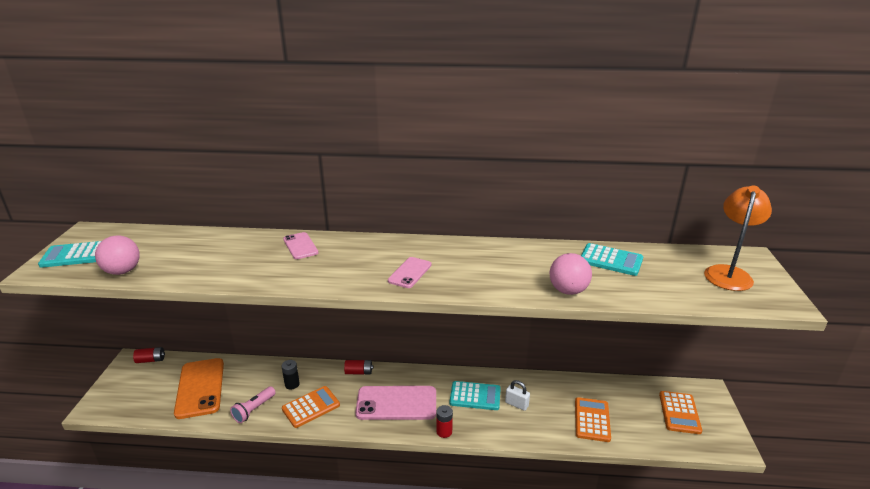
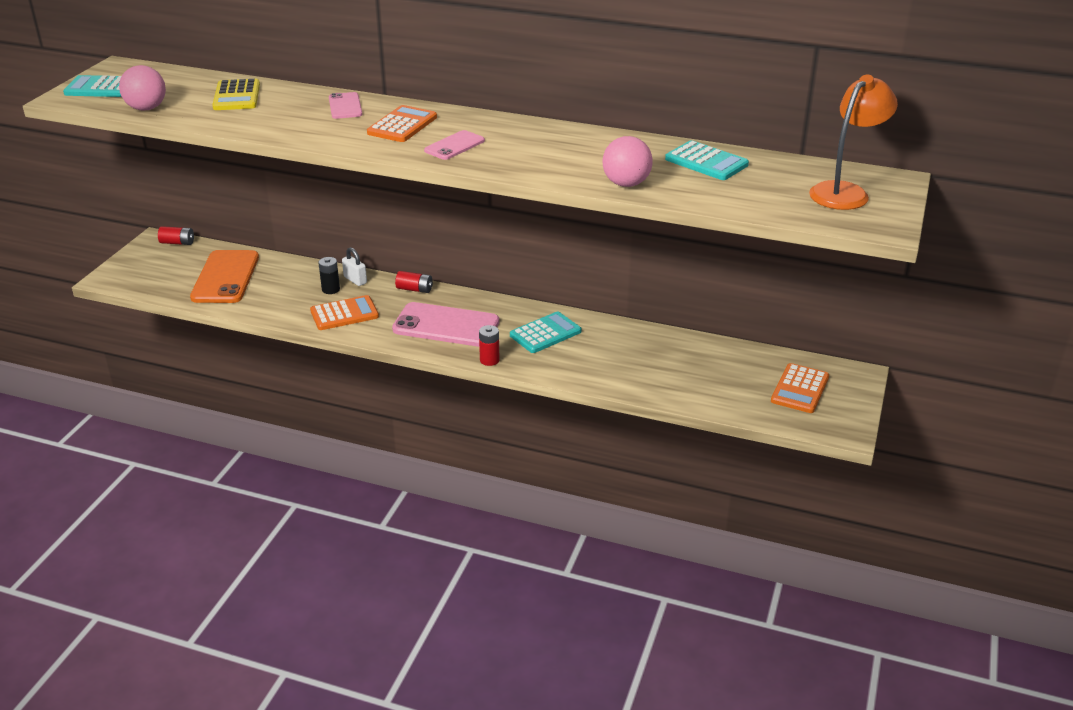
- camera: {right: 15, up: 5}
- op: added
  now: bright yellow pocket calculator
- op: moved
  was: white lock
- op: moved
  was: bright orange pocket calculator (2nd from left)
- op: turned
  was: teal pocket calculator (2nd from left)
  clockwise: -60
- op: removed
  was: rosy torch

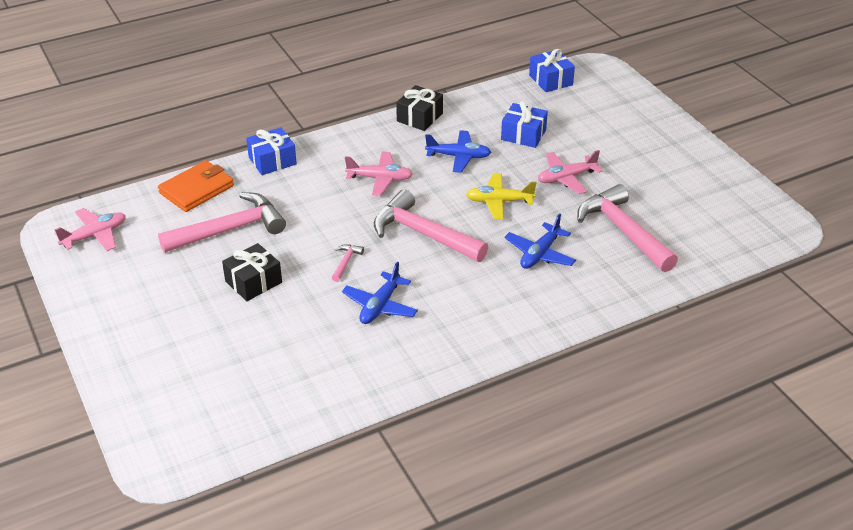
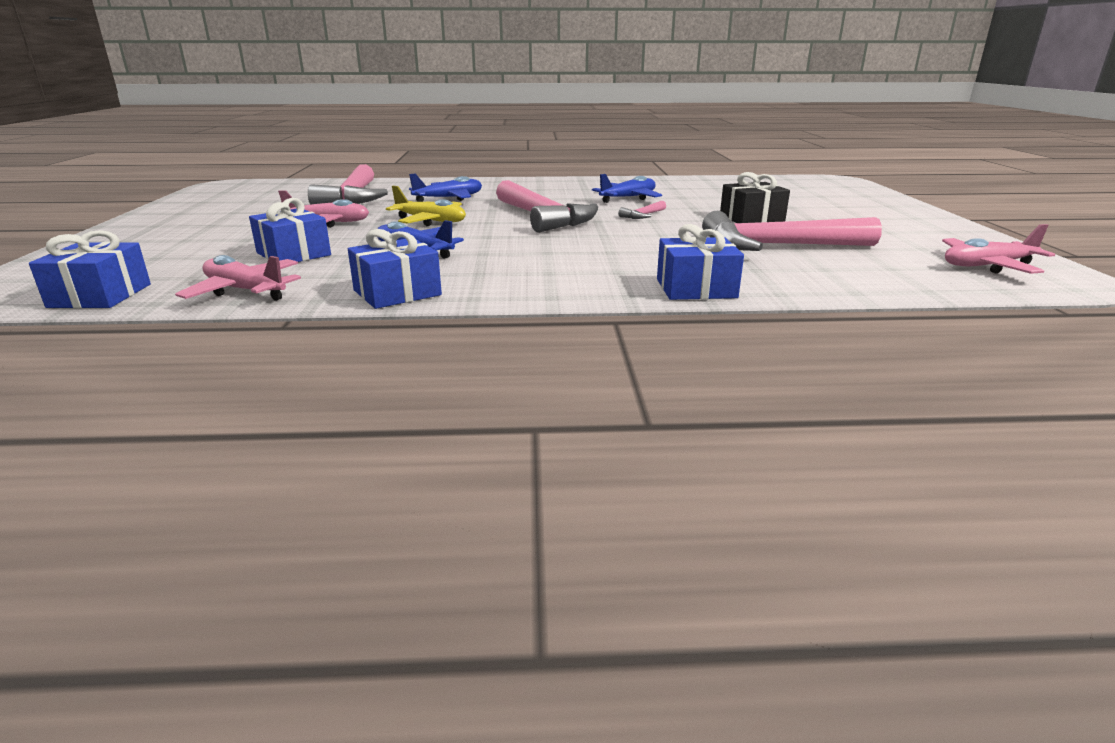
- camera: {right: -155, up: -15}
- op: moved
  was: rosy toy plane (2nd from left in the first image)
  now: rosy toy plane (1st from left)
- op: recoloured
  was: ebony gift (2nd from left)
  now: blue gift (3rd from left)
- op: removed
  was: bright orange billfold

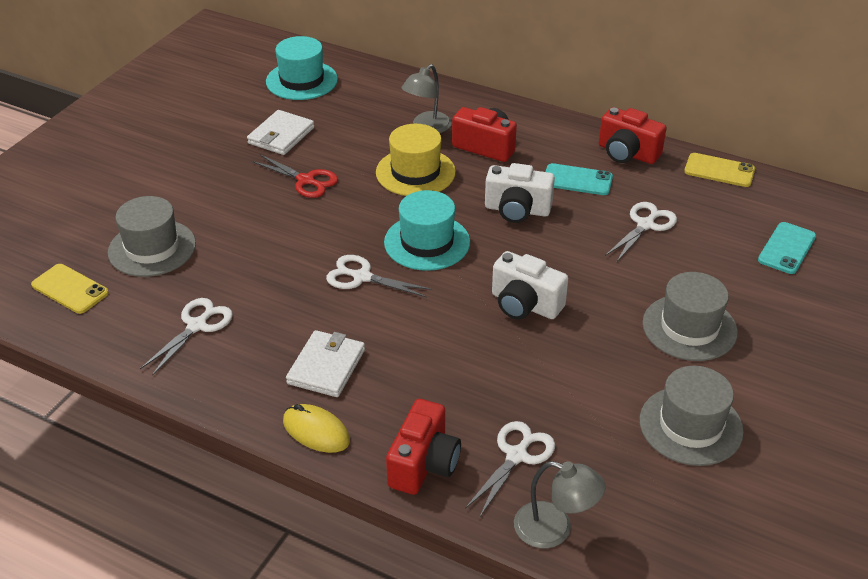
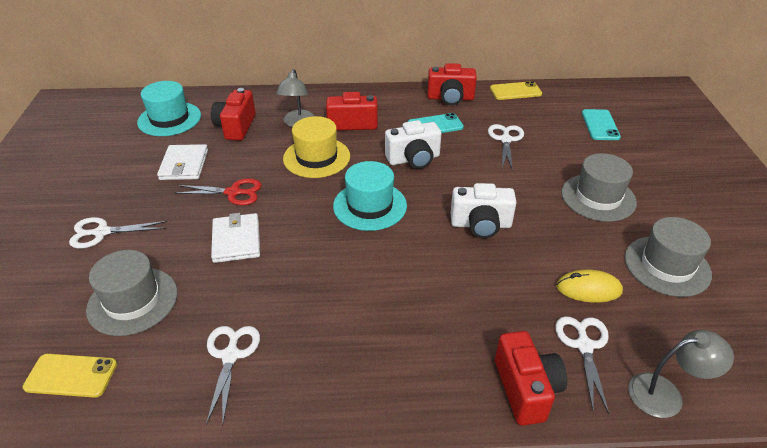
- camera: {right: -30, up: 0}
- op: moved
  was: white scissors (2nd from left in the first image)
  now: white scissors (1st from left)
- op: added
  now: scarlet compact camera (1st from left)
- op: moved
  was: white billfold (2nd from left)
- op: moved
  was: bright yellow computer mouse

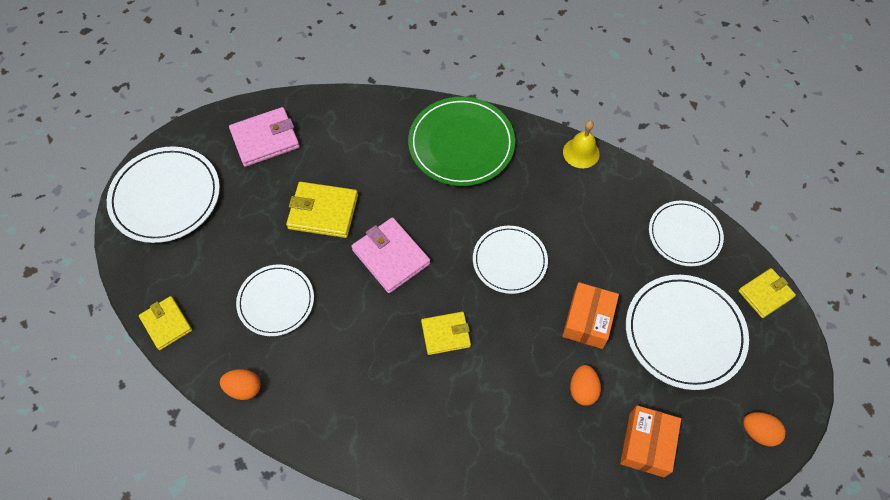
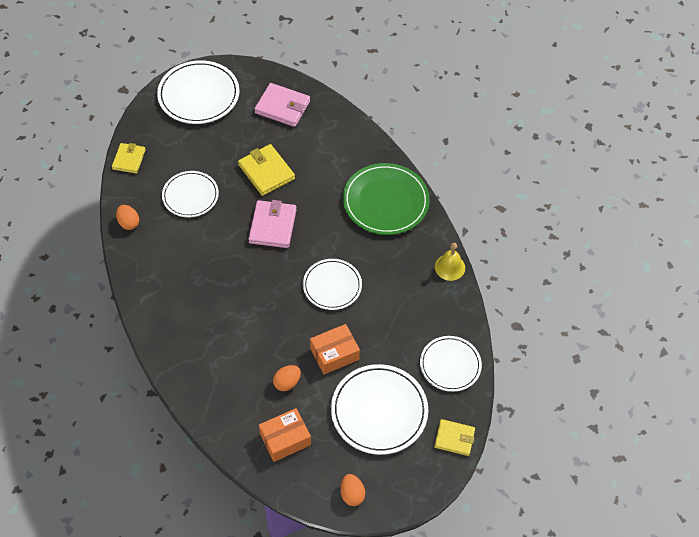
- camera: {right: 45, up: -5}
- op: removed
  was: bright yellow billfold (3rd from left)

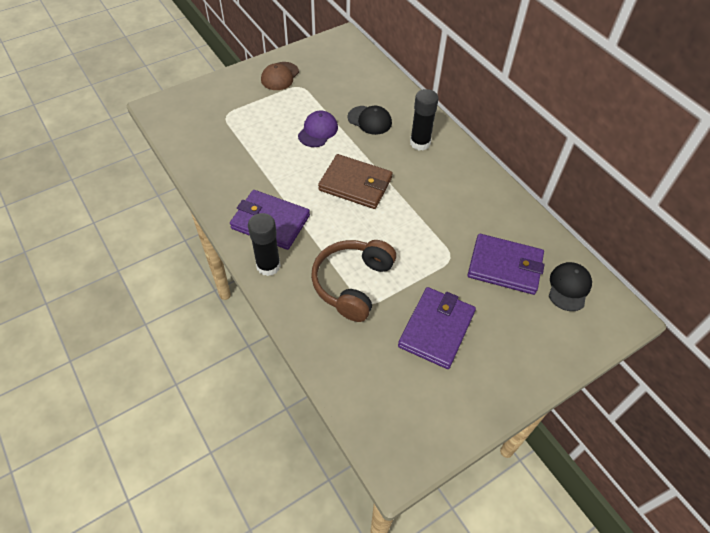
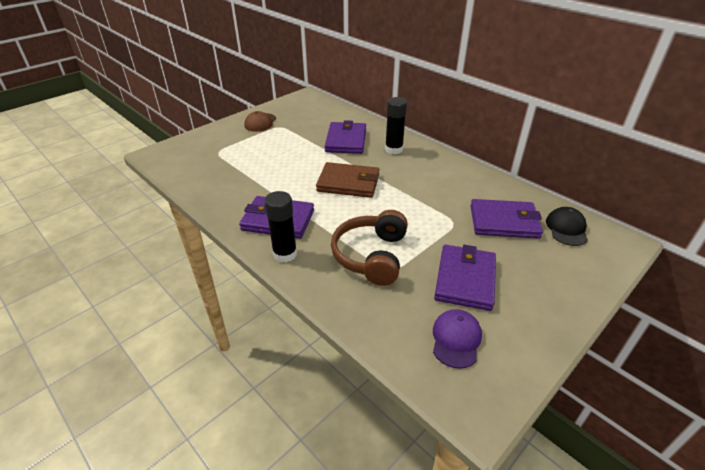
- camera: {right: -10, up: -15}
- op: replaced
  was: ebony cap (1st from left)
  now: violet billfold (2nd from left)
- op: moved
  was: violet cap

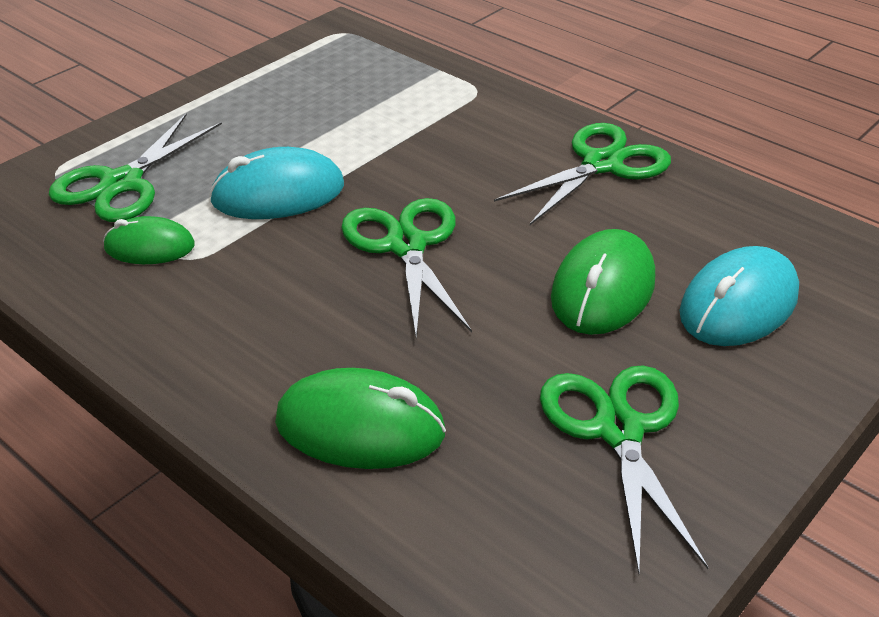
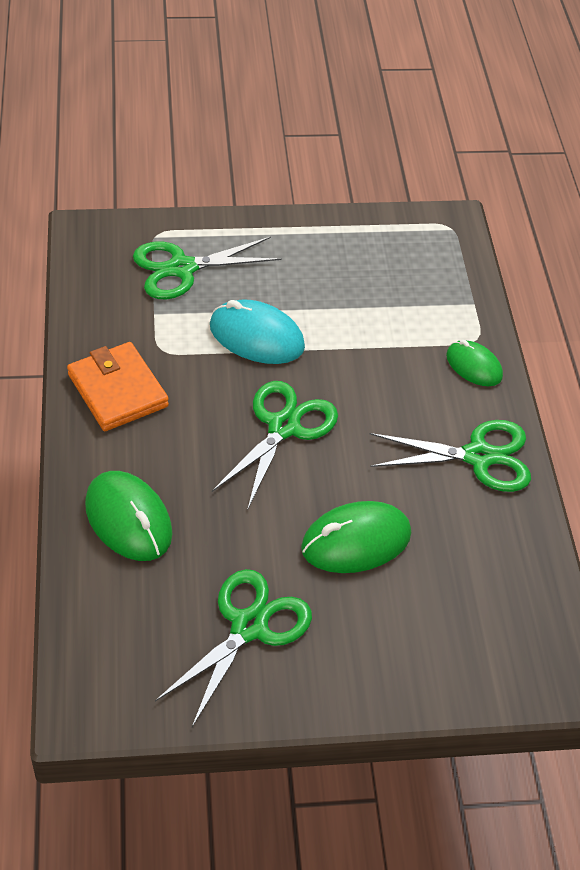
- camera: {right: 40, up: 10}
- op: added
  now: bright orange billfold
- op: moved
  was: green computer mouse (1st from left in the first image)
  now: green computer mouse (3rd from left)
- op: removed
  was: teal computer mouse (2nd from left)

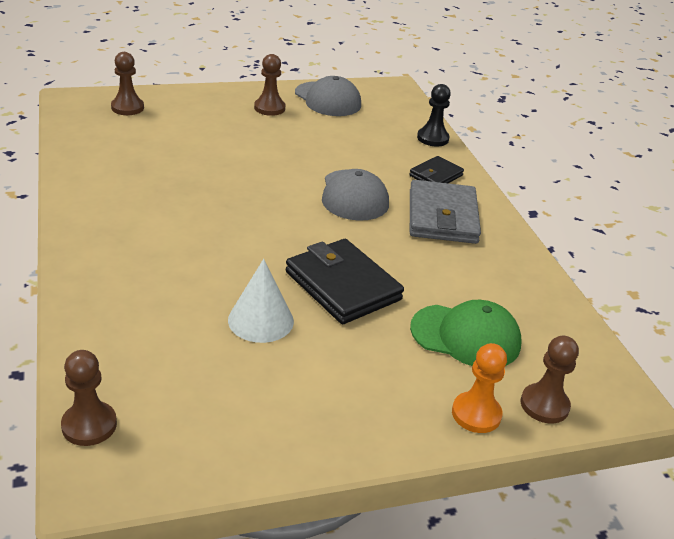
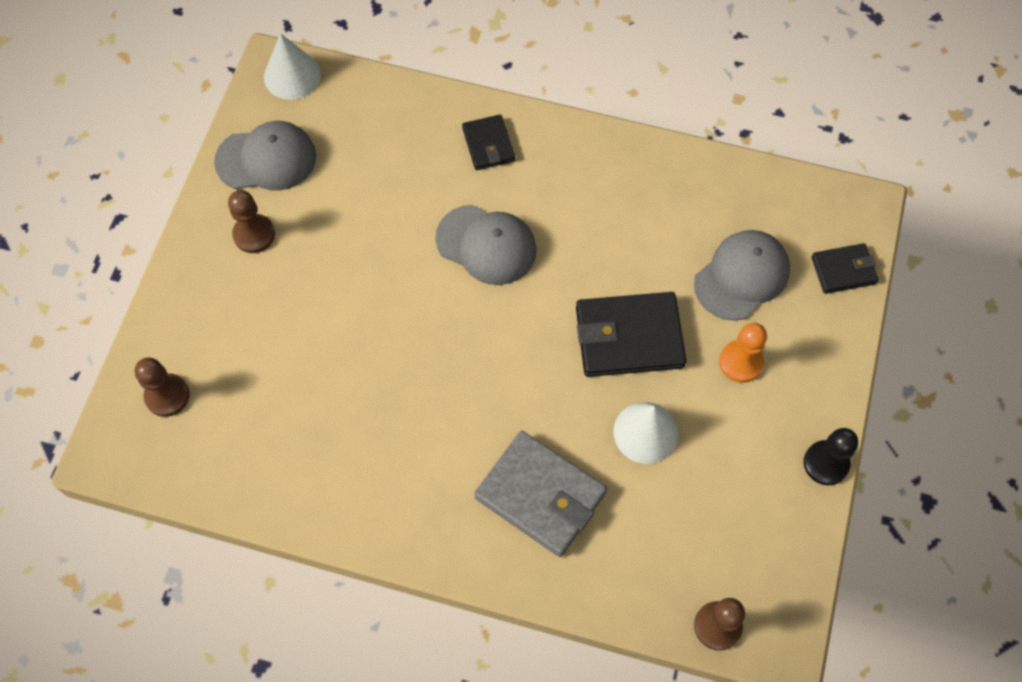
- camera: {right: -55, up: 30}
- op: added
  now: white cone shape (1st from left)
- op: moved
  was: ash-grey billfold
- op: recoloured
  was: green cap
  now: ash-grey cap (3rd from left)
- op: moved
  was: bright orange chess pawn
- op: moved
  was: ebony chess pawn
- op: replaced
  was: brown chess pawn (4th from left)
  now: ebony billfold (3rd from left)

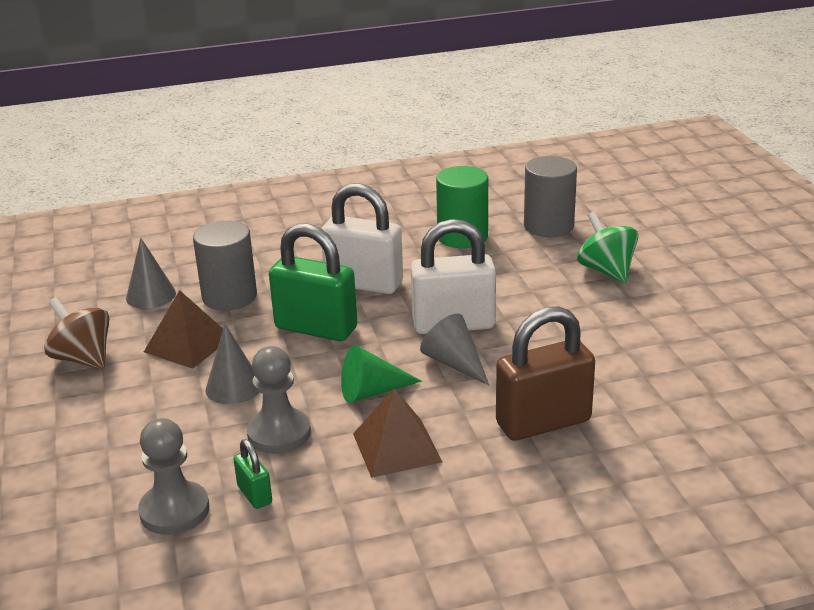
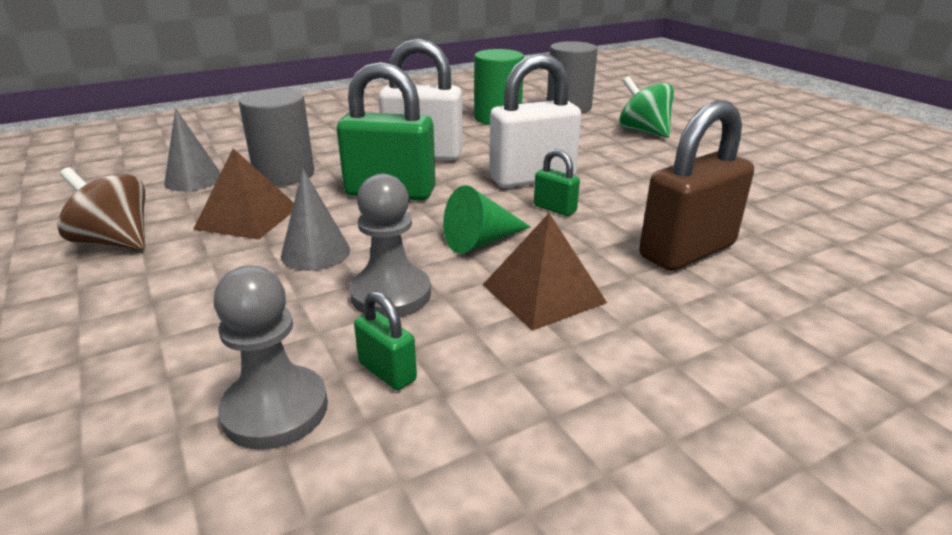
- camera: {right: -15, up: 0}
- op: replaced
  was: ash-grey cone shape (3rd from left)
  now: green lock (3rd from left)

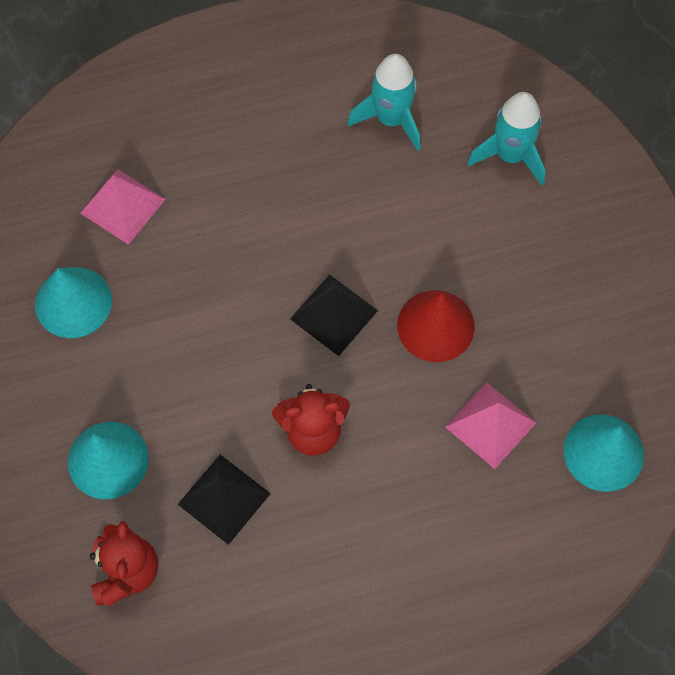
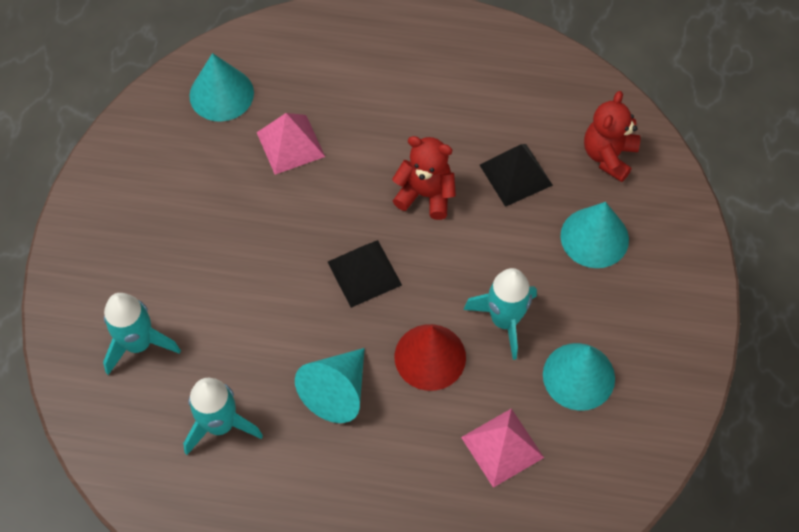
- camera: {right: -155, up: -5}
- op: added
  now: teal cone shape (2nd from left)
- op: moved
  was: scarlet cone shape
- op: added
  now: teal rocket (3rd from left)

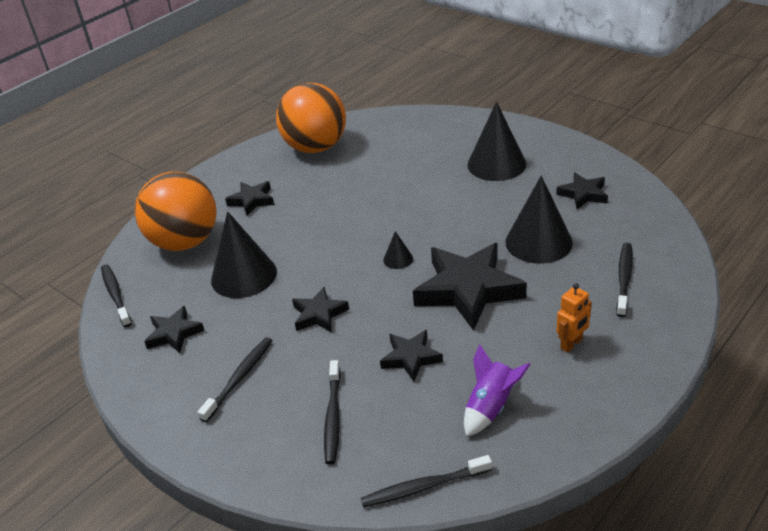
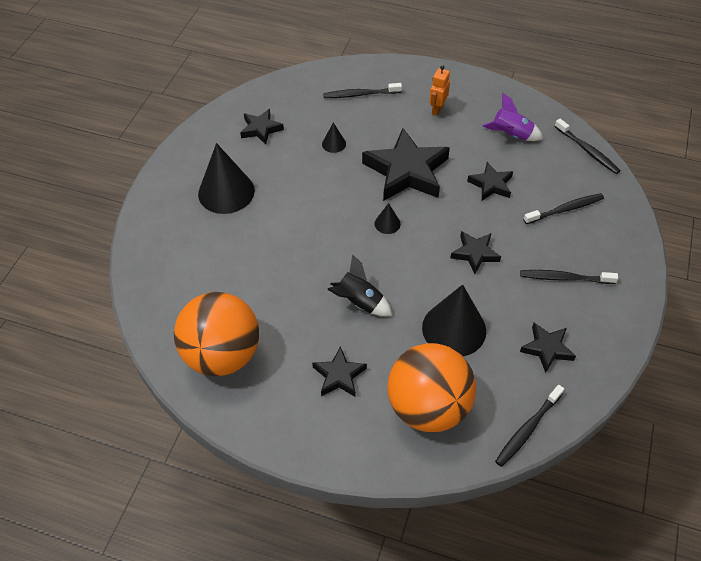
- camera: {right: -115, up: 15}
- op: resized
  was: ebony cone shape (4th from left in the first image)
  ratio: 0.45
- op: added
  now: ebony rocket
- op: turned
  was: bright orange toy robot
  clockwise: -90

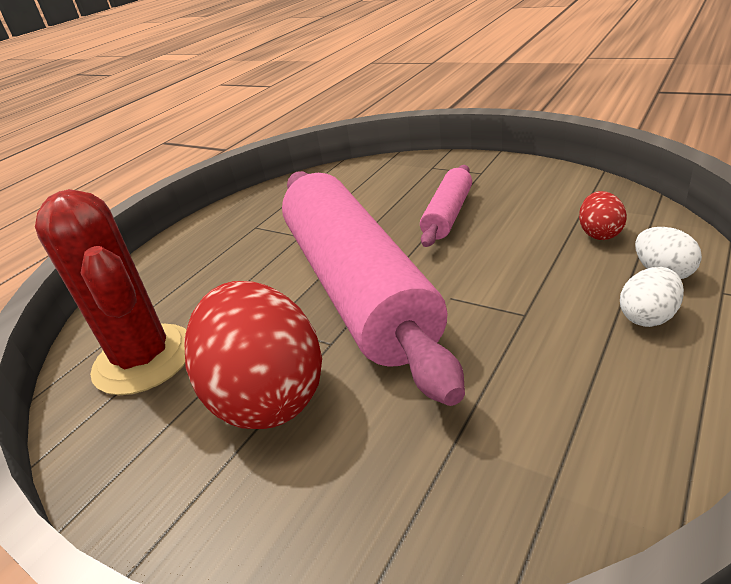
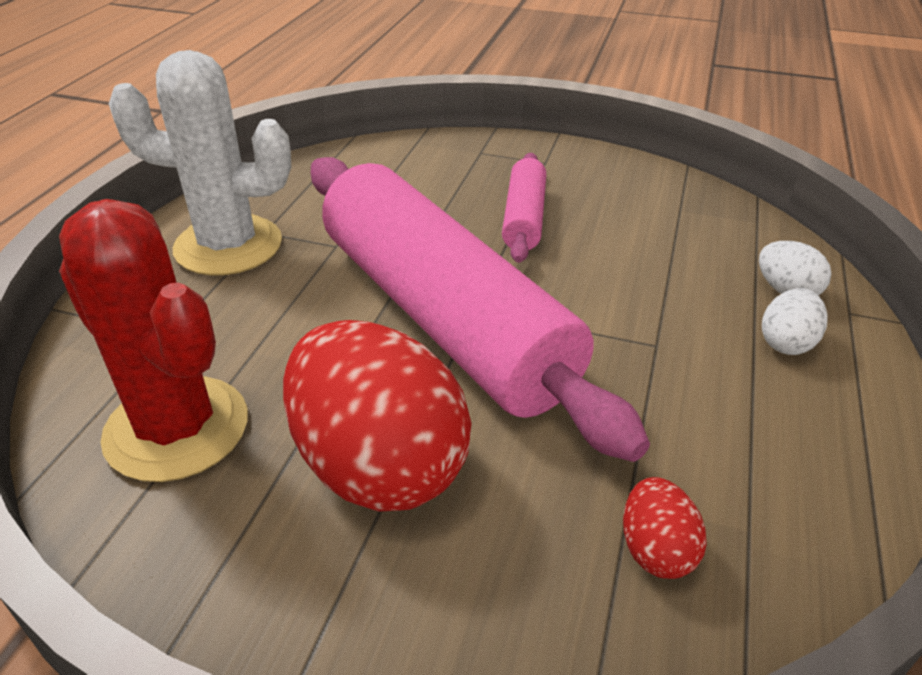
- camera: {right: -20, up: 5}
- op: added
  now: white saguaro cactus
- op: moved
  was: scarlet egg (2nd from left)

